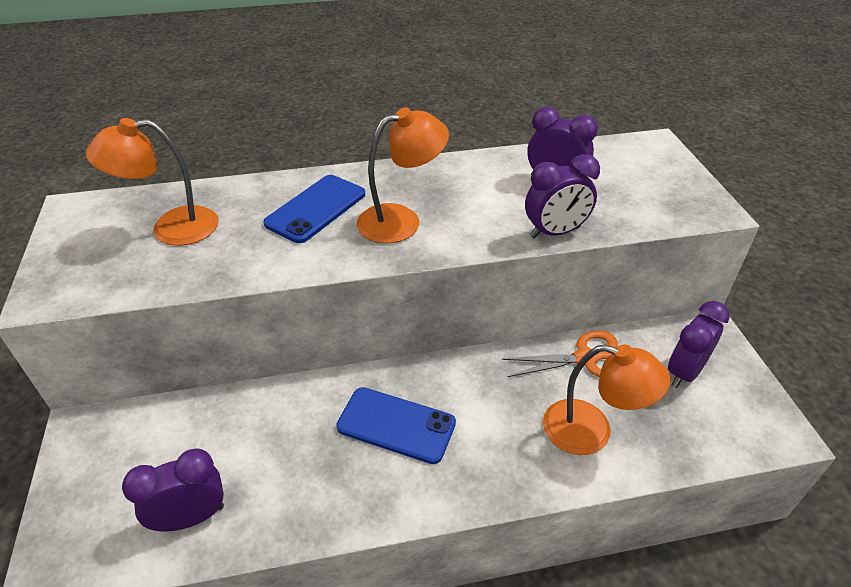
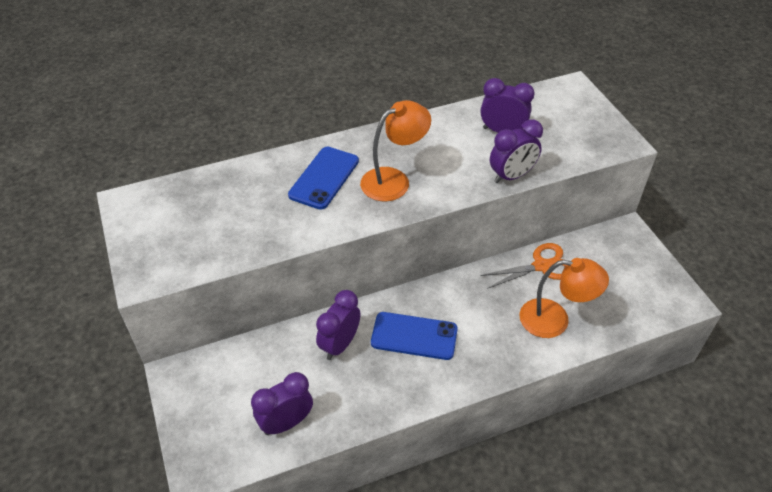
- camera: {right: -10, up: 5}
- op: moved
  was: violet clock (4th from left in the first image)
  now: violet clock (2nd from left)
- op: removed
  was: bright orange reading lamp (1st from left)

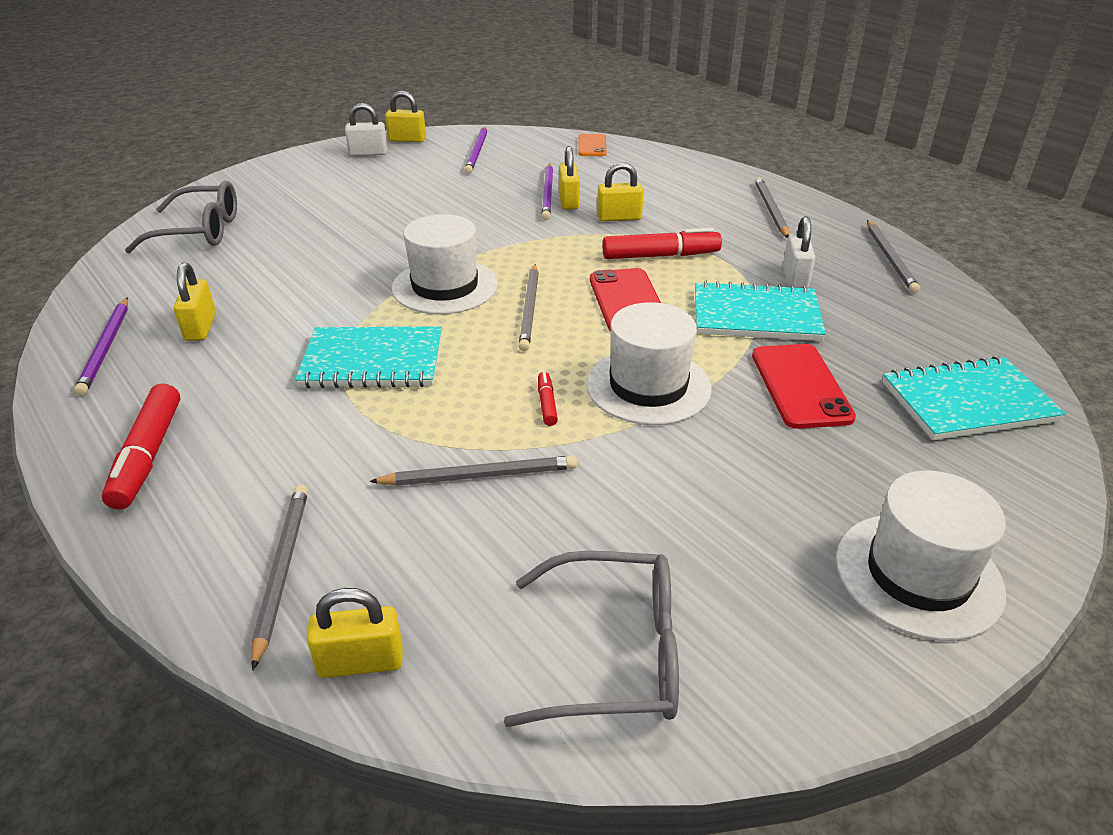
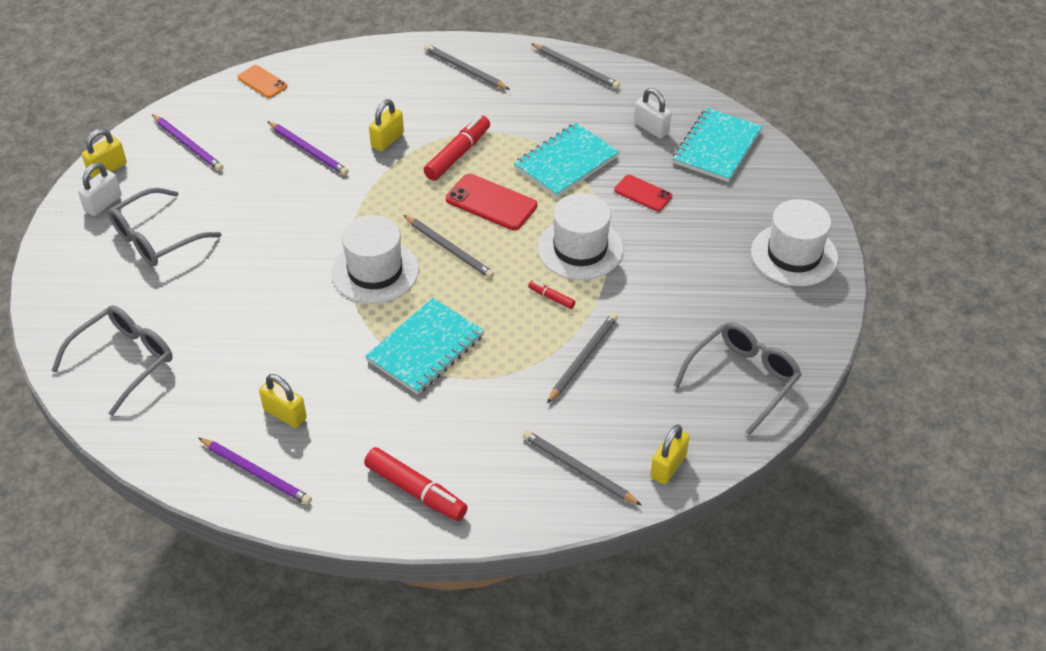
- camera: {right: -50, up: 10}
- op: added
  now: ash-grey glasses (2nd from left)
- op: resized
  was: scarlet smartphone (2nd from left)
  ratio: 0.63
- op: moved
  was: white lock (2nd from left)
- op: removed
  was: bright yellow lock (4th from left)

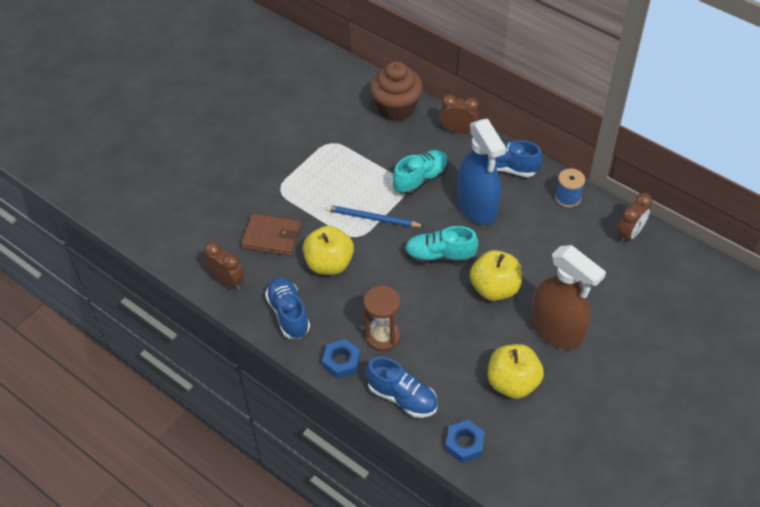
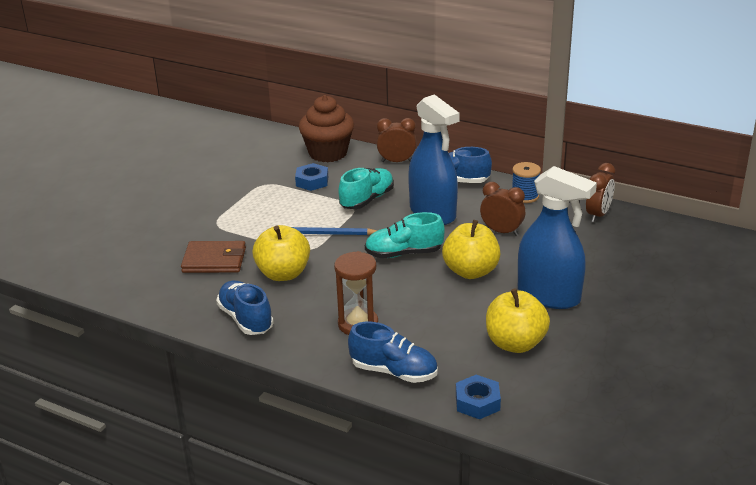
- camera: {right: -10, up: -20}
- op: moved
  was: blue nut (1st from left)
- op: moved
  was: brown clock (1st from left in the first image)
  now: brown clock (2nd from left)
- op: recoloured
  was: brown spray bottle
  now: blue spray bottle (2nd from left)

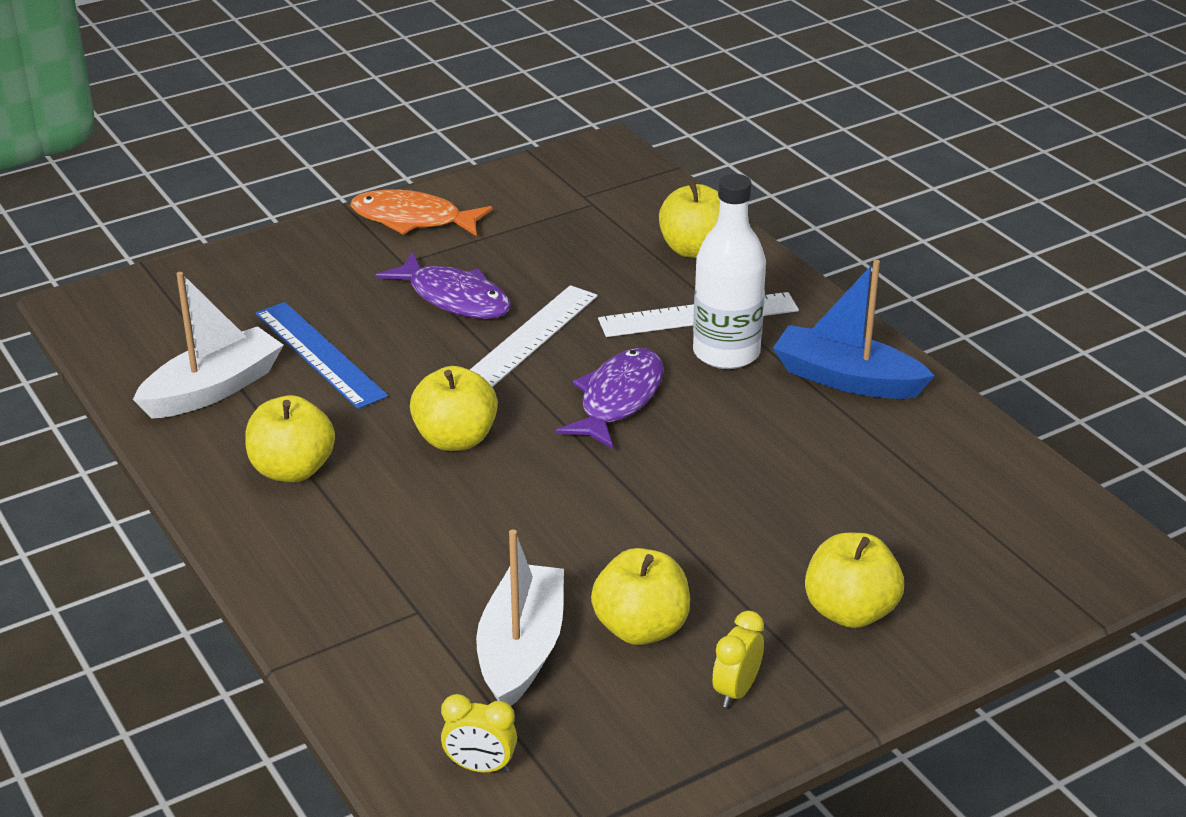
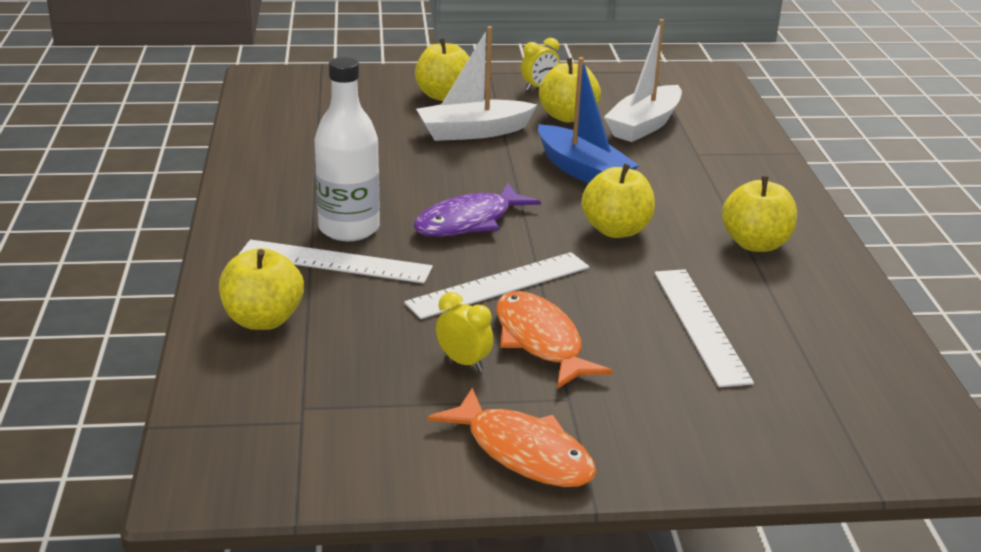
- camera: {right: -155, up: -5}
- op: moved
  was: white boat (1st from left)
- op: moved
  was: bright yellow clock (1st from left)
- op: recoloured
  was: violet fish (1st from left)
  now: bright orange fish (2nd from left)
- op: moved
  was: blue boat
- op: recoloured
  was: blue ruler
  now: white ruler (3rd from left)

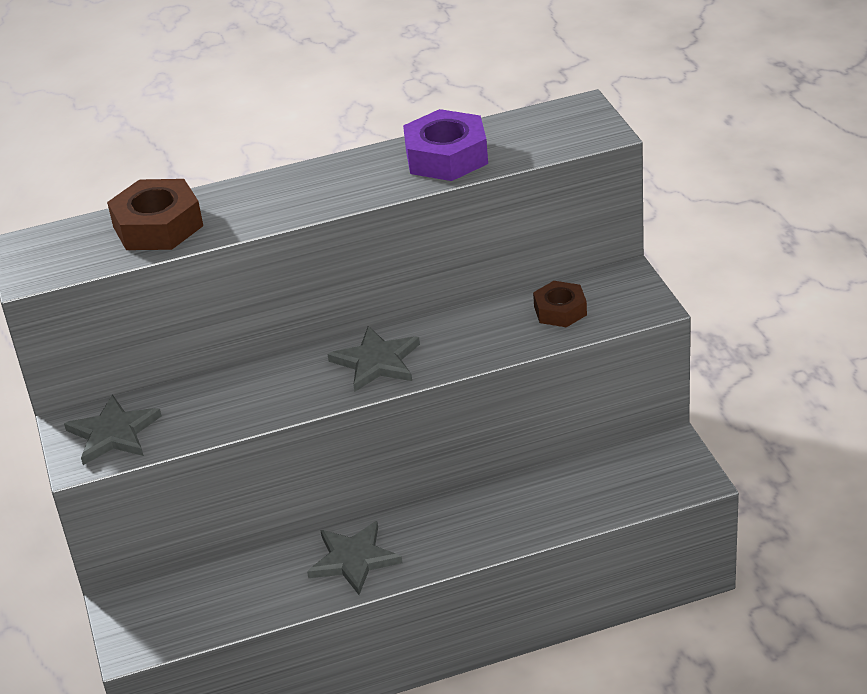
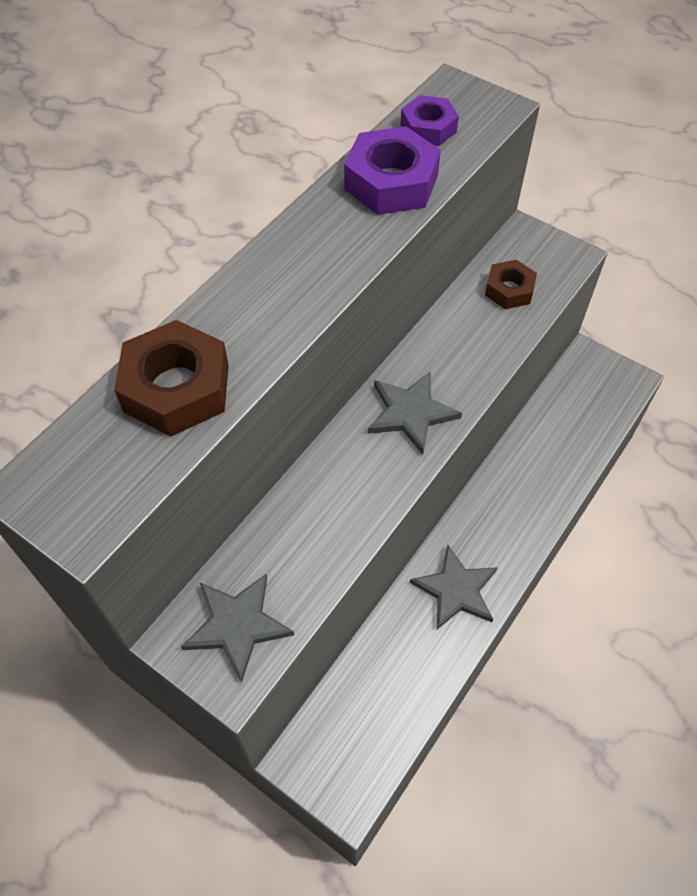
- camera: {right: -40, up: 20}
- op: added
  now: violet nut (2nd from left)

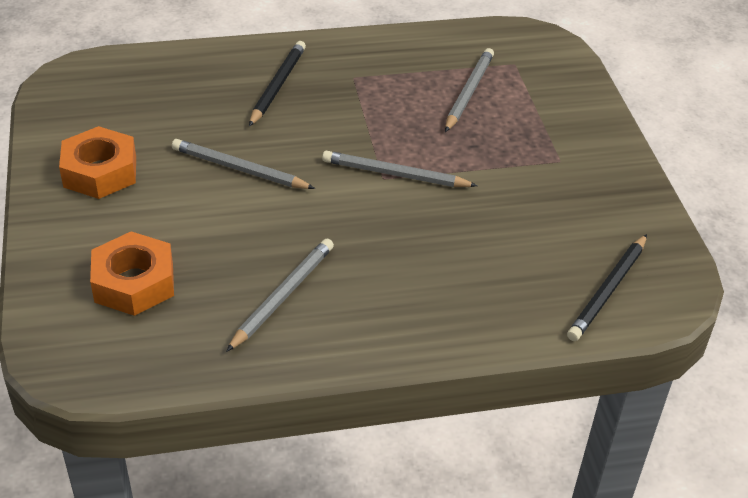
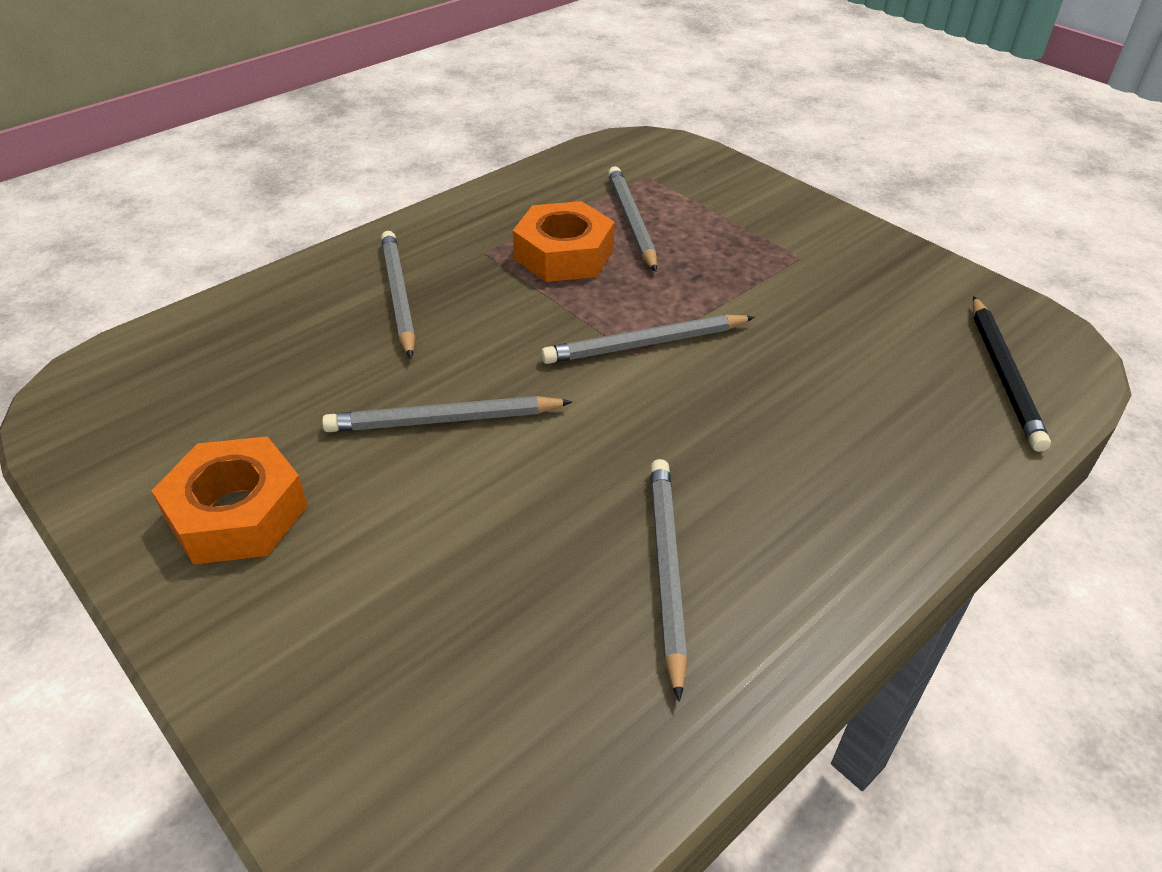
- camera: {right: -30, up: 0}
- op: recoloured
  was: ebony wooden pencil (1st from left)
  now: ash-grey wooden pencil (1st from left)
- op: moved
  was: bright orange nut (2nd from left)

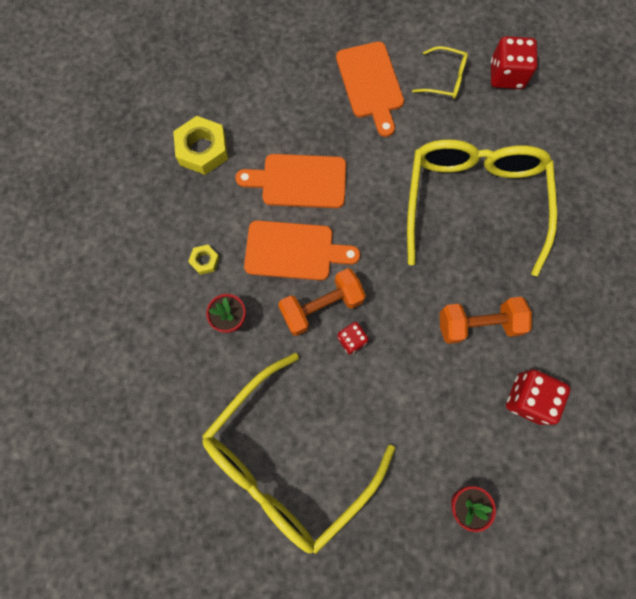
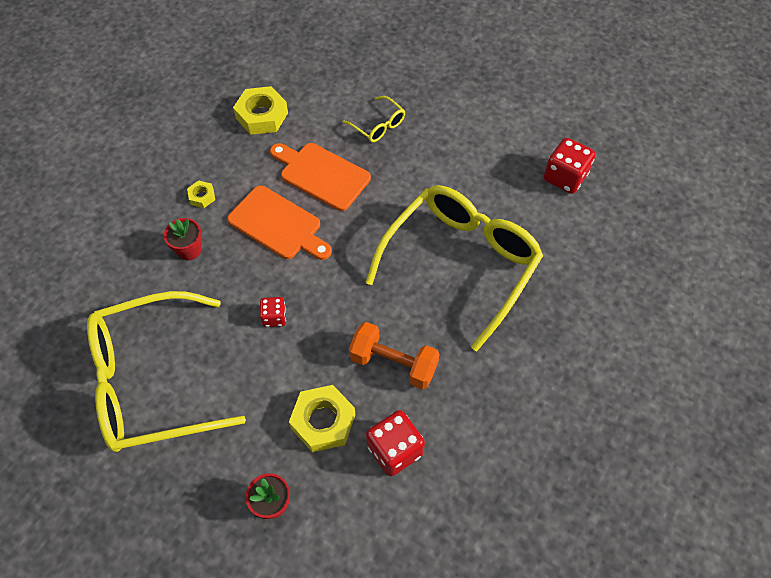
- camera: {right: 30, up: -15}
- op: added
  now: bright yellow nut (3rd from left)
- op: moved
  was: bright yellow glasses (2nd from left)
- op: removed
  was: bright orange free weight (1st from left)
- op: removed
  was: bright orange chopping board (3rd from left)

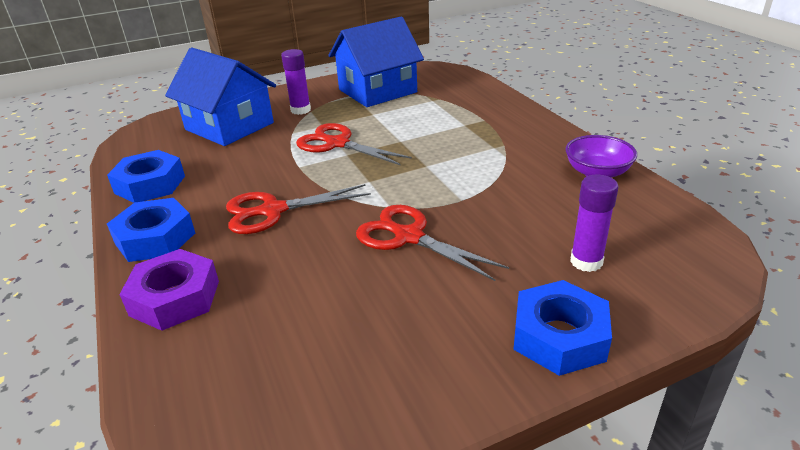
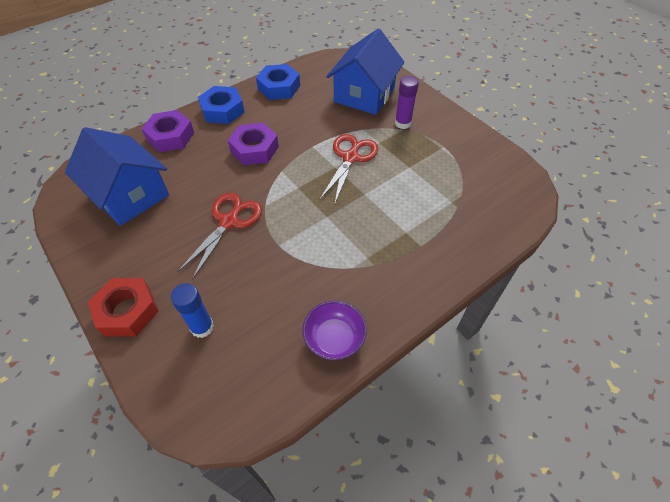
- camera: {right: 75, up: 20}
- op: moved
  was: blue toy house (2nd from left in the first image)
  now: blue toy house (1st from left)
- op: recoloured
  was: blue nut (3rd from left)
  now: scarlet nut
- op: recoloured
  was: violet glue stick (2nd from left)
  now: blue glue stick
- op: replaced
  was: scarlet scissors (1st from left)
  now: violet nut (2nd from left)

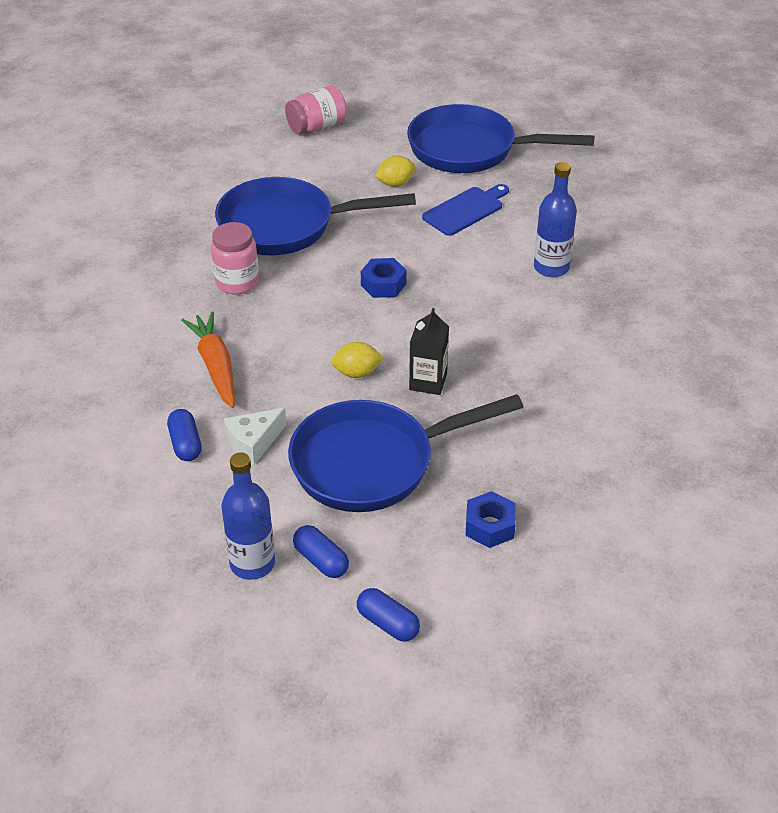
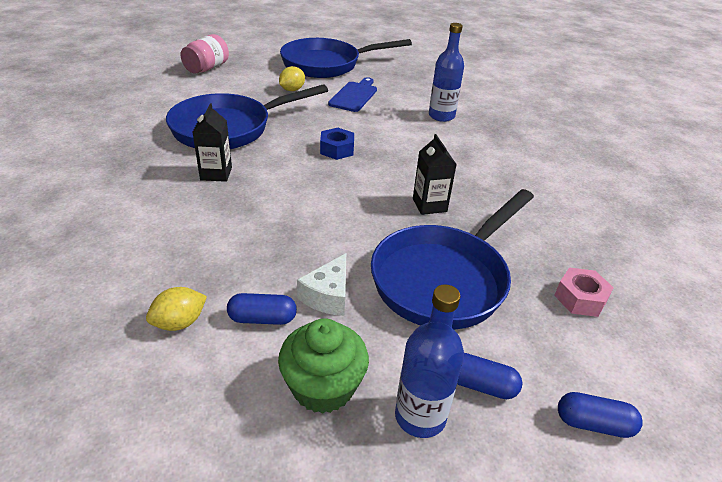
- camera: {right: -30, up: -5}
- op: moved
  was: bright yellow citrus fruit (1st from left)
- op: replaced
  was: rosy preserve jar (1st from left)
  now: ebony milk carton (1st from left)
- op: turned
  was: blue capsule (1st from left)
  clockwise: -45
- op: added
  now: green cupcake
- op: recoloured
  was: blue nut (2nd from left)
  now: rosy nut
- op: removed
  was: bright orange toy carrot

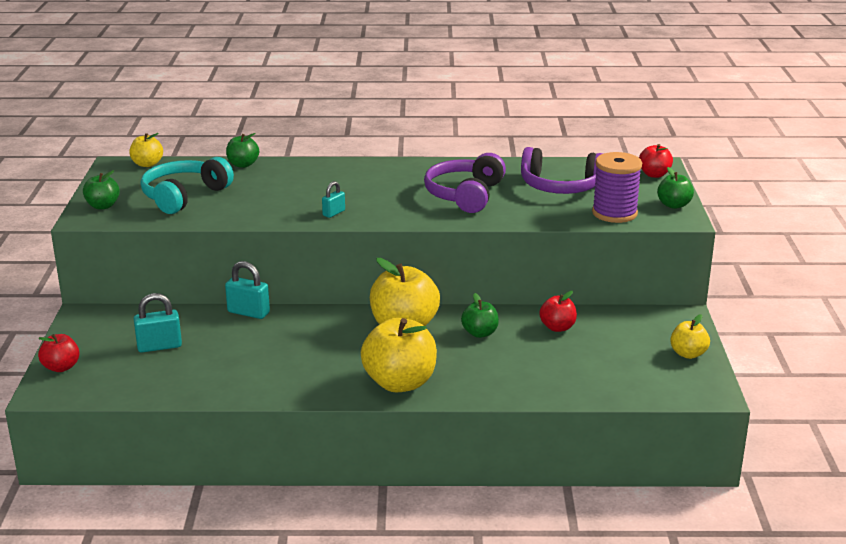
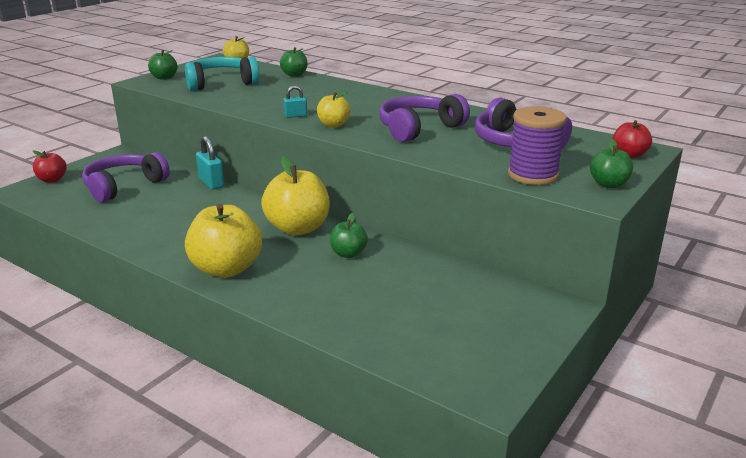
- camera: {right: 35, up: 0}
- op: replaced
  was: teal lock (1st from left)
  now: violet over-ear headphones (1st from left)
- op: moved
  was: bright yellow apple (4th from left)
- op: removed
  was: scarlet apple (2nd from left)

